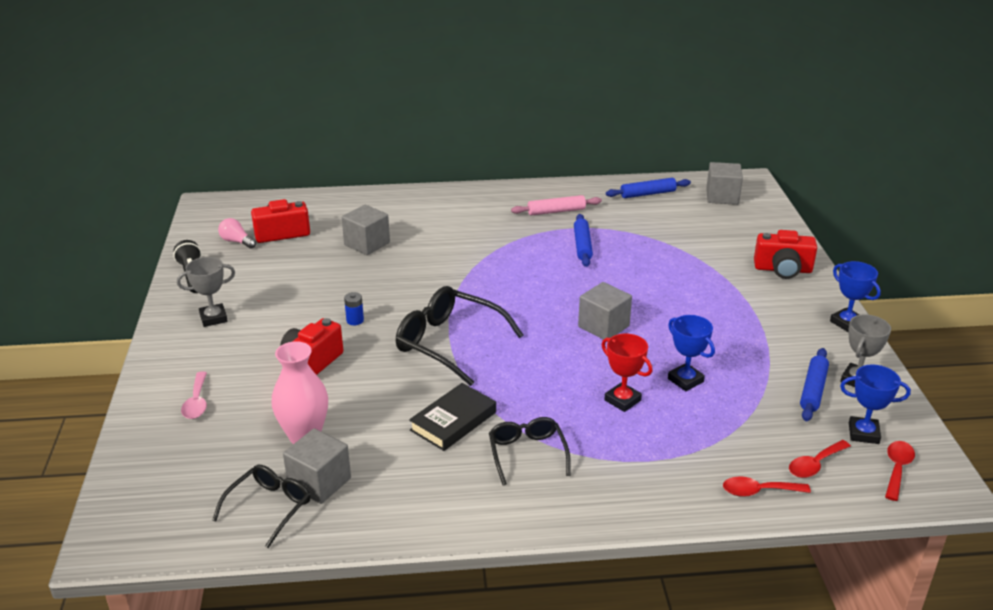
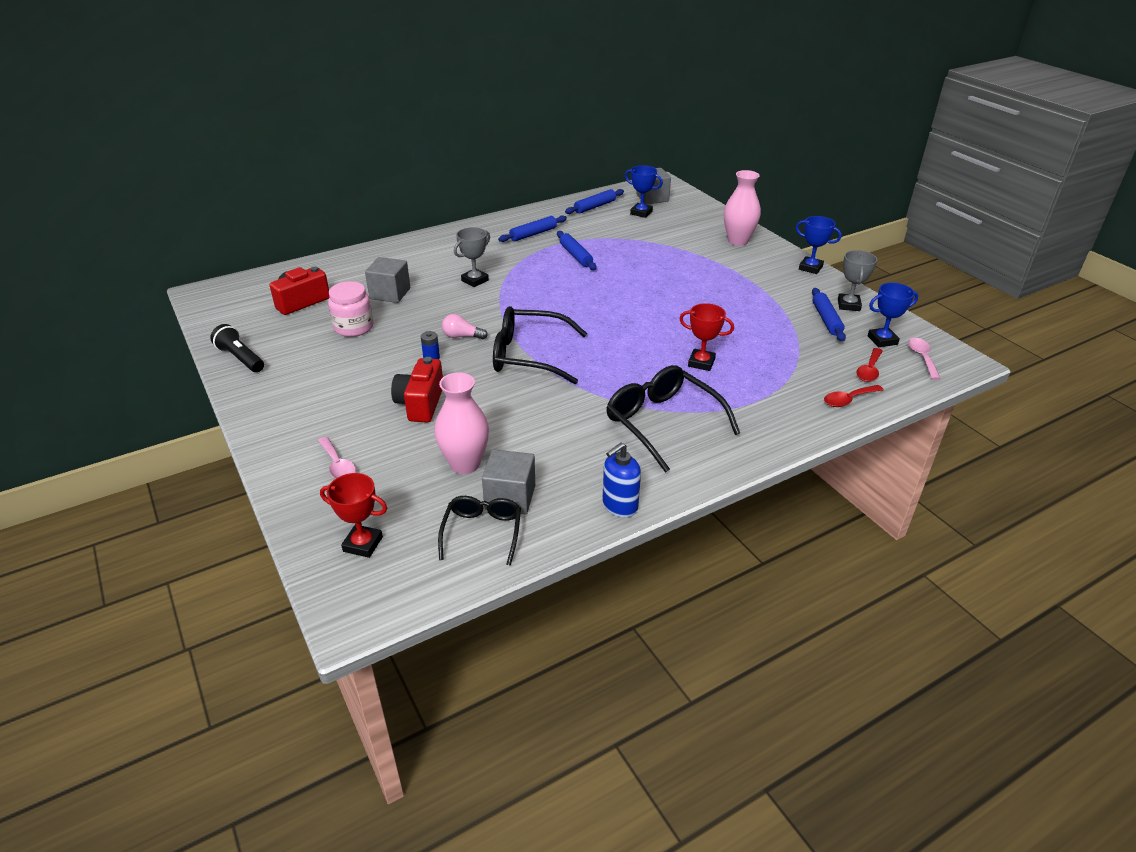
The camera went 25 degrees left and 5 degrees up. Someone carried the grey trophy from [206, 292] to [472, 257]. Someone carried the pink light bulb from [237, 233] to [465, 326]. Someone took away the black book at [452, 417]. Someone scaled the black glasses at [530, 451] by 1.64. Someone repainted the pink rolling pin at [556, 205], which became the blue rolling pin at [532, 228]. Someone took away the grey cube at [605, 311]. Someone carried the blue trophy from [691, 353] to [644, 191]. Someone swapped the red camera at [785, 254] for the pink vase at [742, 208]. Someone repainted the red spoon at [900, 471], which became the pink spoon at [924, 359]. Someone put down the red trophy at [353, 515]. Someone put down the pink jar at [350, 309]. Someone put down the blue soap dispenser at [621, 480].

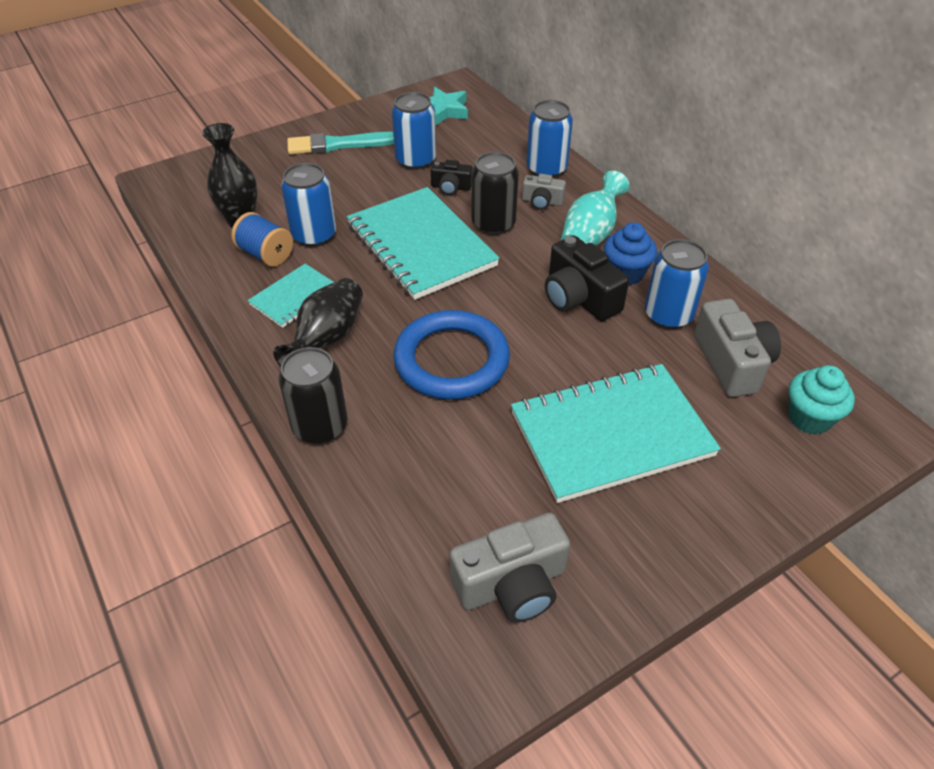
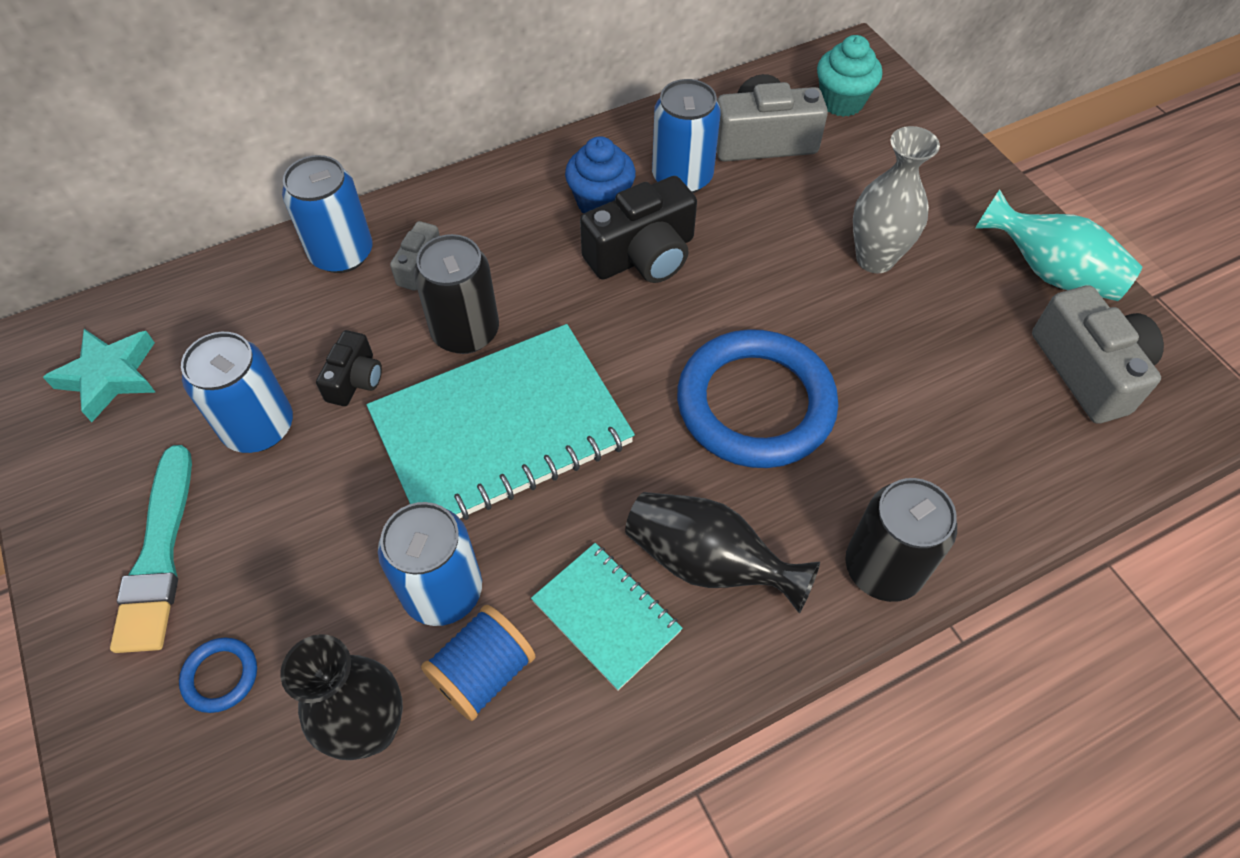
The camera went 85 degrees left and 10 degrees up. Someone swapped the turquoise notebook at [616, 433] for the grey vase at [896, 199]. Someone carried the turquoise vase from [595, 208] to [1059, 245]. Someone put down the blue ring at [218, 675].

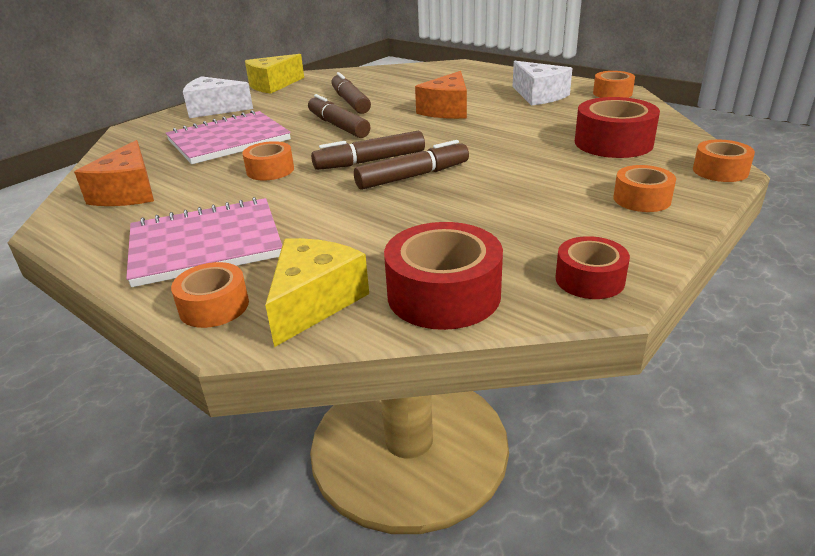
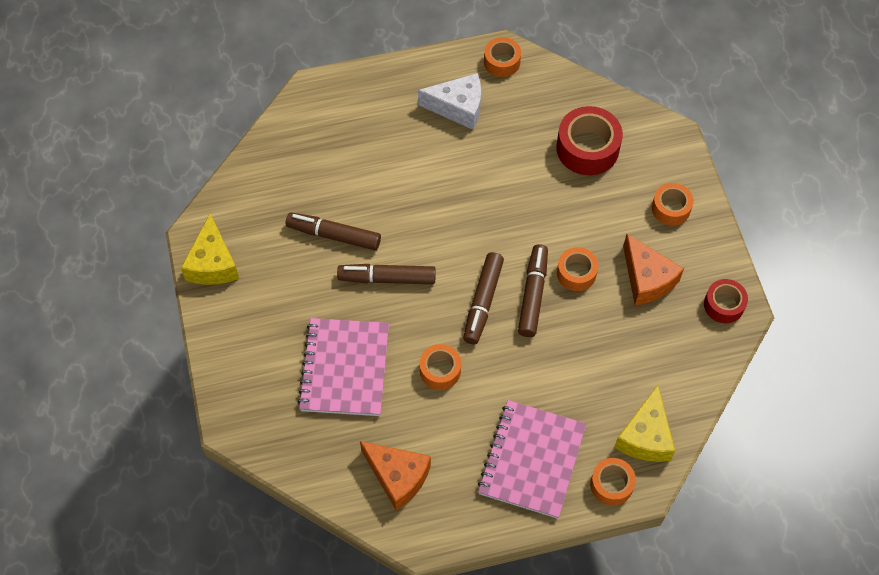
The camera went 55 degrees left and 30 degrees up. Someone took away the white cheese at [218, 97]. Someone rotated the yellow cheese at [317, 292] by 135 degrees counterclockwise. Someone took away the red tape at [443, 276]. Someone carried the orange cheese from [441, 95] to [653, 269]. Someone carried the orange tape from [724, 161] to [577, 269].

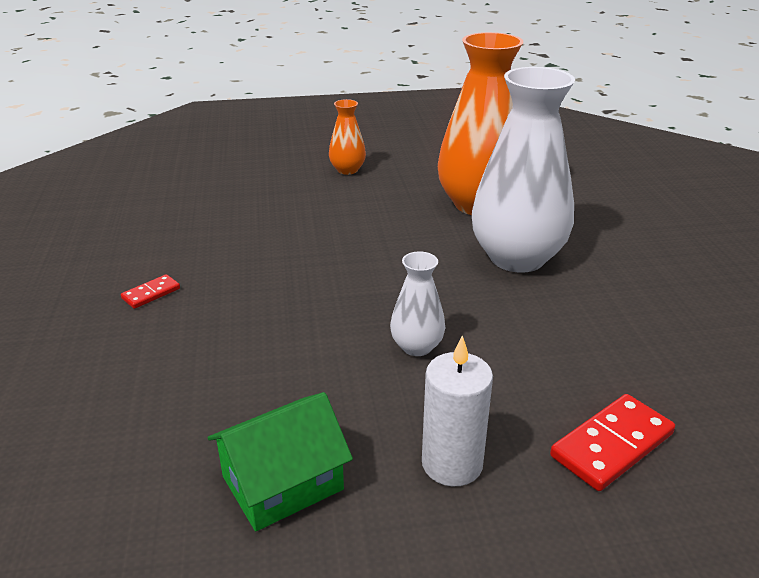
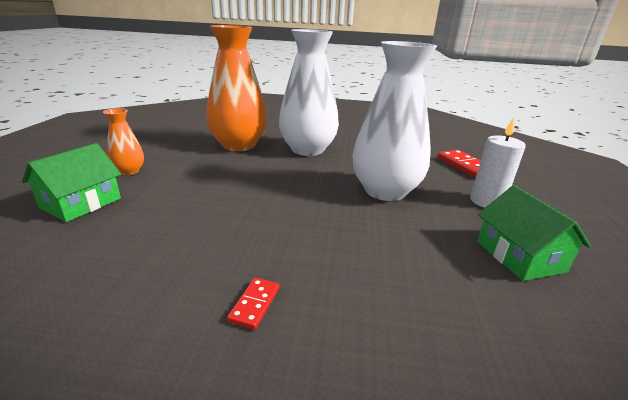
The camera went 75 degrees left and 5 degrees down. Someone rotated the red domino at [150, 291] by 45 degrees clockwise. Someone scaled the white vase at [417, 304] by 2.15. Someone put down the green house at [71, 182].

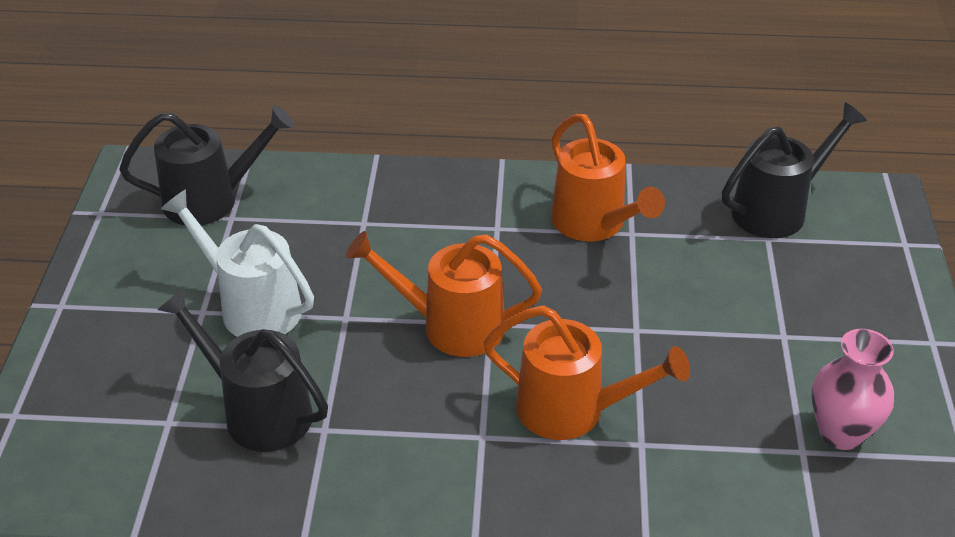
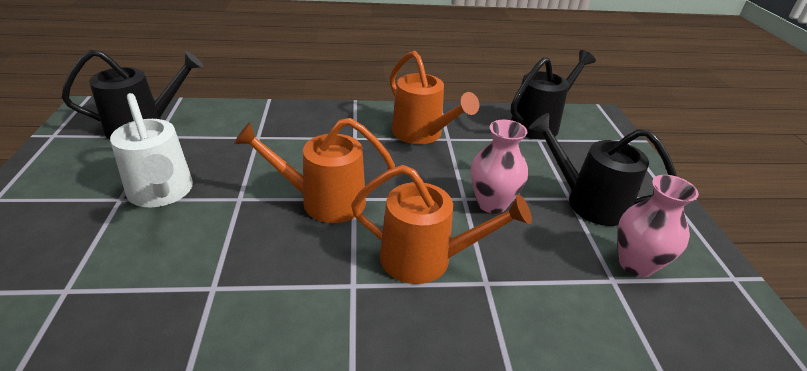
The camera went 10 degrees left and 5 degrees down. Someone carried the black watering can from [242, 370] to [603, 169]. Someone rotated the white watering can at [237, 263] by 150 degrees counterclockwise. Someone put down the pink vase at [499, 167].

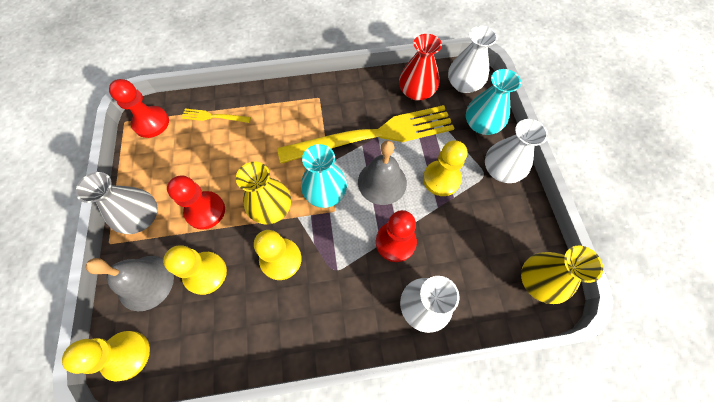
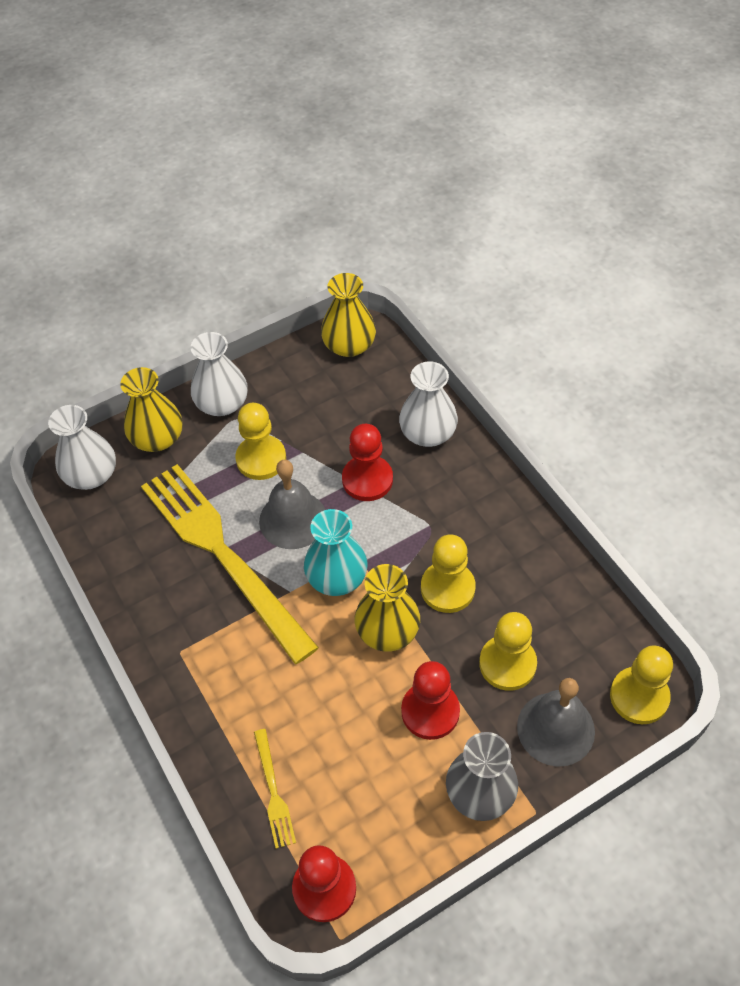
The camera went 110 degrees left and 10 degrees down. Someone took away the red vase at [420, 67]. Someone repainted the turquoise vase at [493, 102], which became the yellow vase at [151, 409].

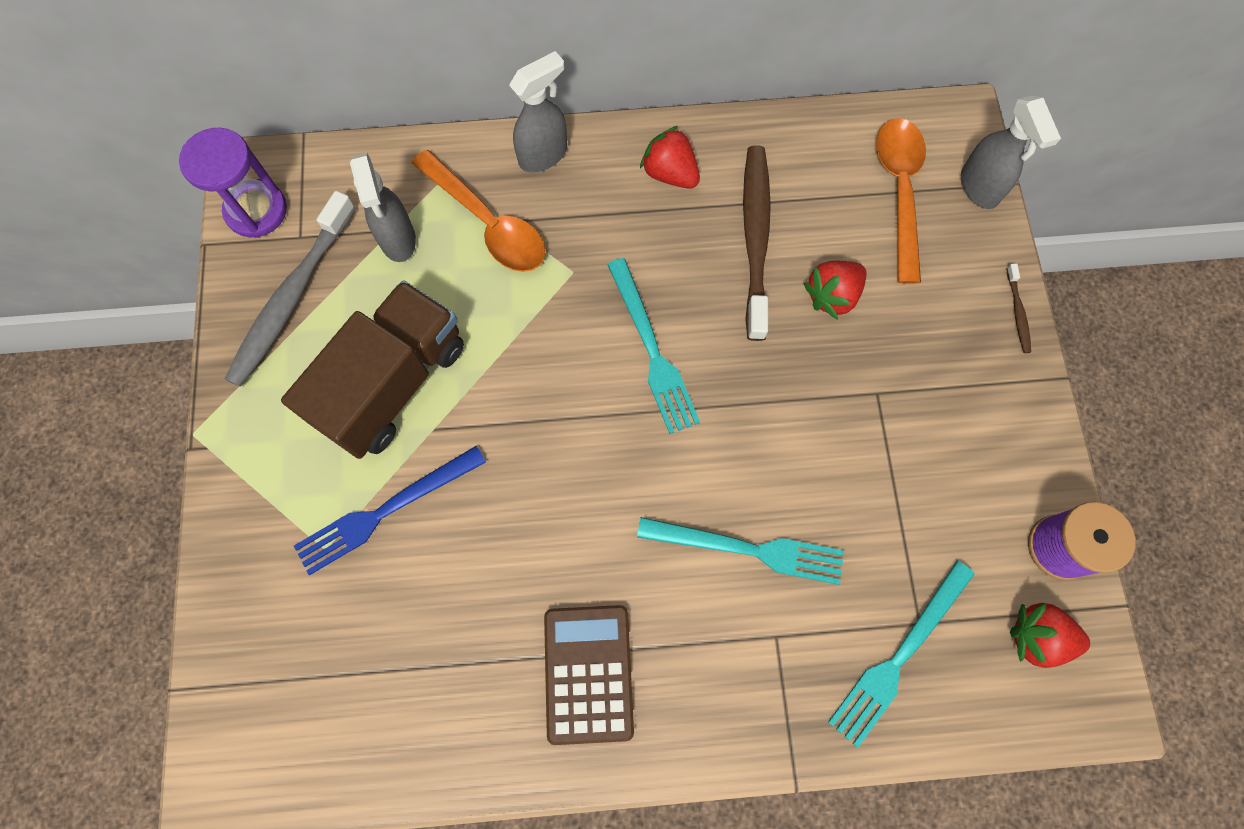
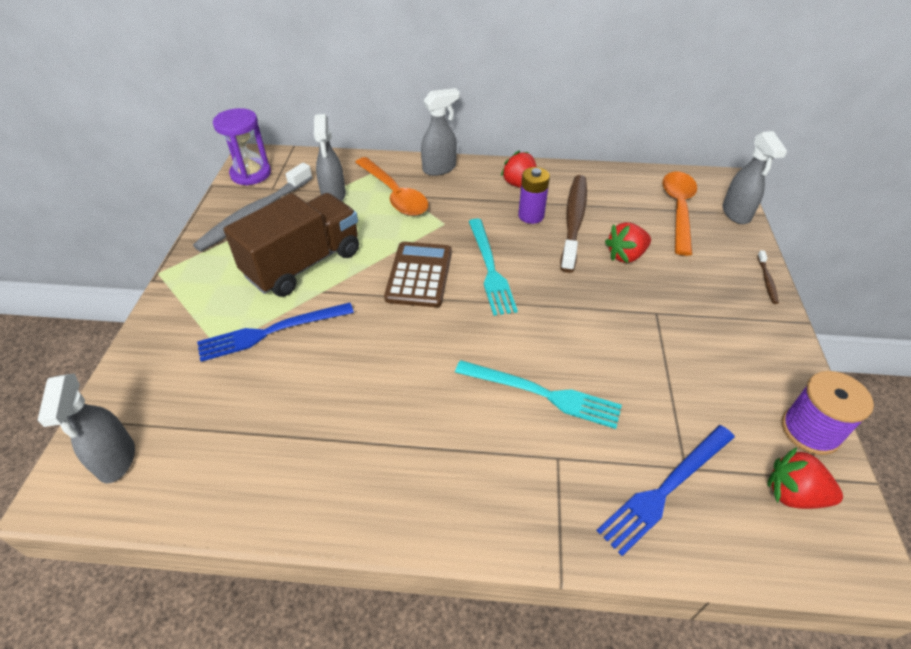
The camera went 10 degrees right and 25 degrees down. Someone carried the brown calculator from [589, 675] to [418, 274]. Someone repainted the turquoise fork at [901, 654], which became the blue fork at [666, 490]. Someone put down the grey spray bottle at [86, 428]. Someone put down the purple battery at [534, 195].

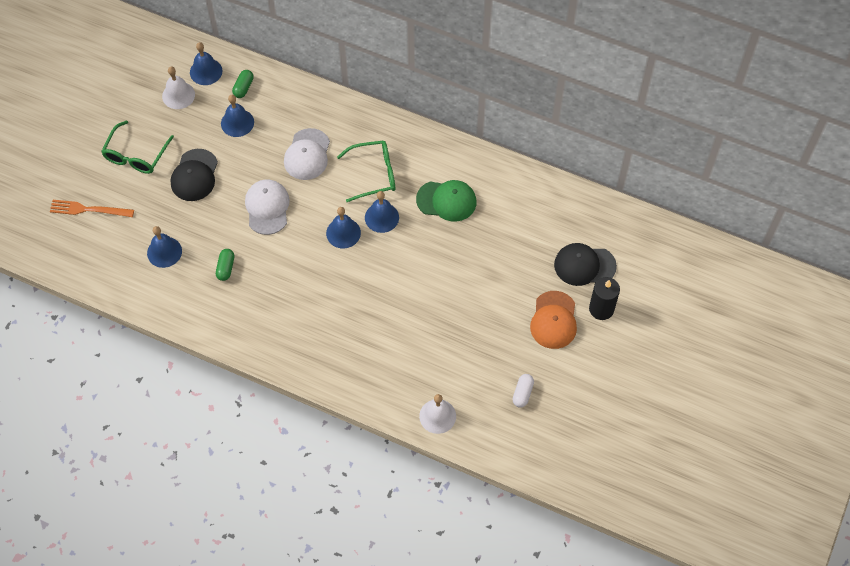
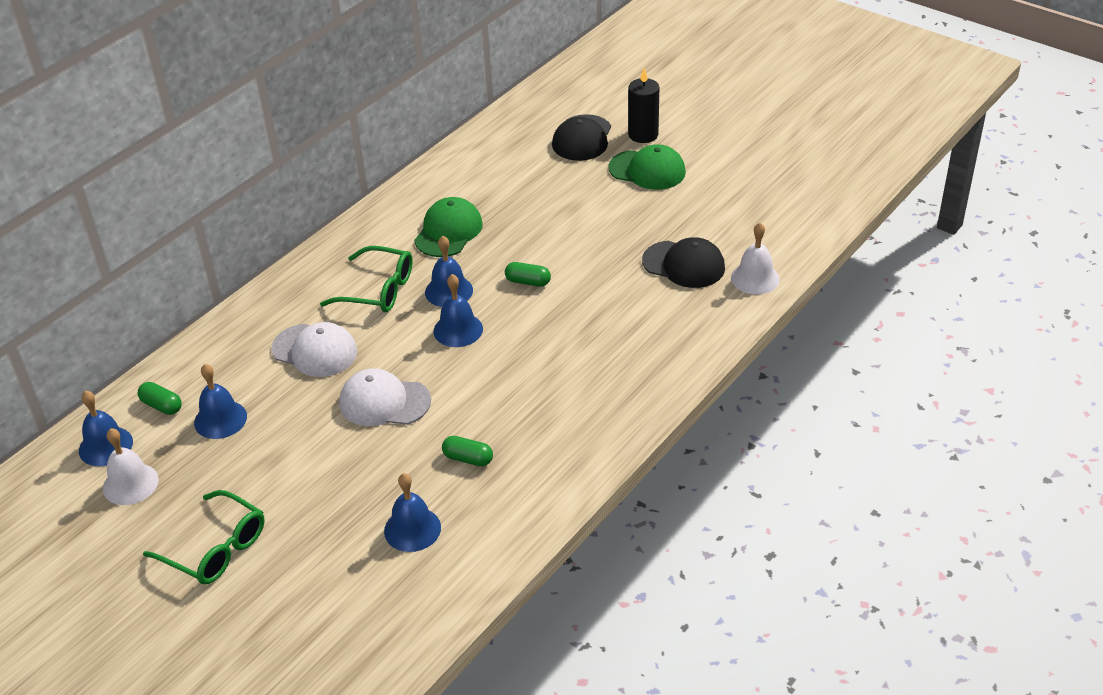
The camera went 75 degrees left and 20 degrees down. Someone took away the orange fork at [92, 208]. Someone carried the black cap from [194, 175] to [683, 262]. Someone rotated the green glasses at [366, 171] by 105 degrees clockwise. Someone took away the white capsule at [523, 390]. Someone repainted the orange cap at [553, 320], which became the green cap at [647, 167]. Someone put down the green capsule at [528, 274].

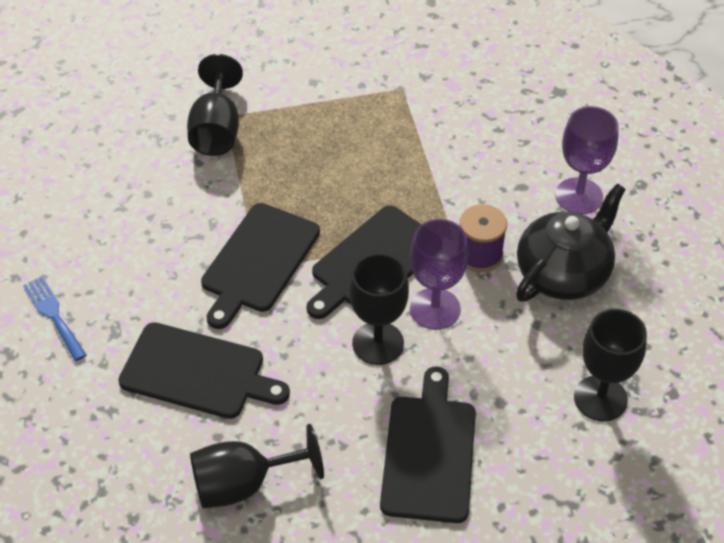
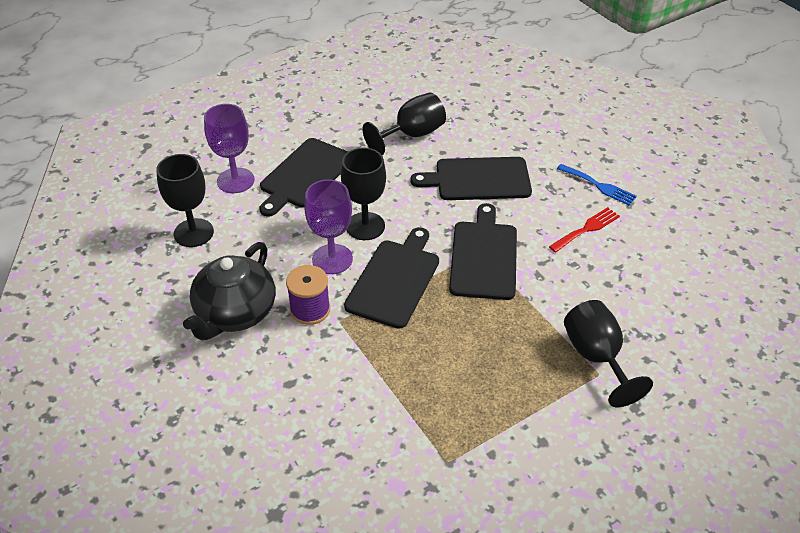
The camera went 160 degrees right and 5 degrees down. Someone rotated the black cutting board at [428, 445] by 45 degrees clockwise. Someone carried the purple goblet from [586, 160] to [229, 148]. Someone put down the red fork at [584, 230].

